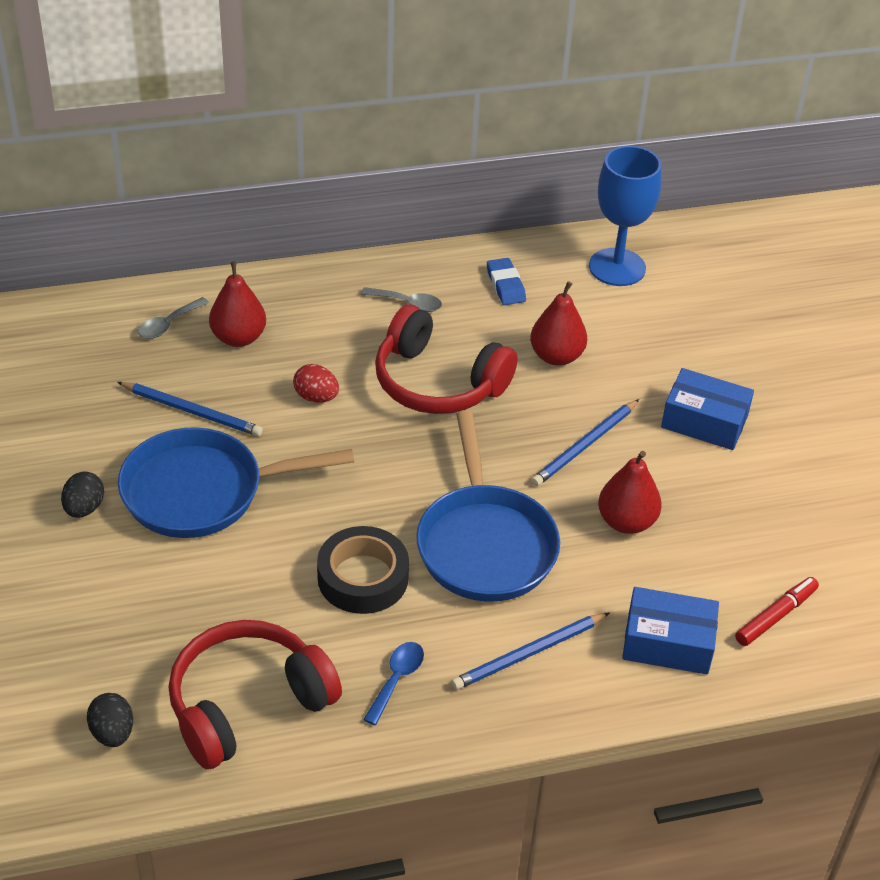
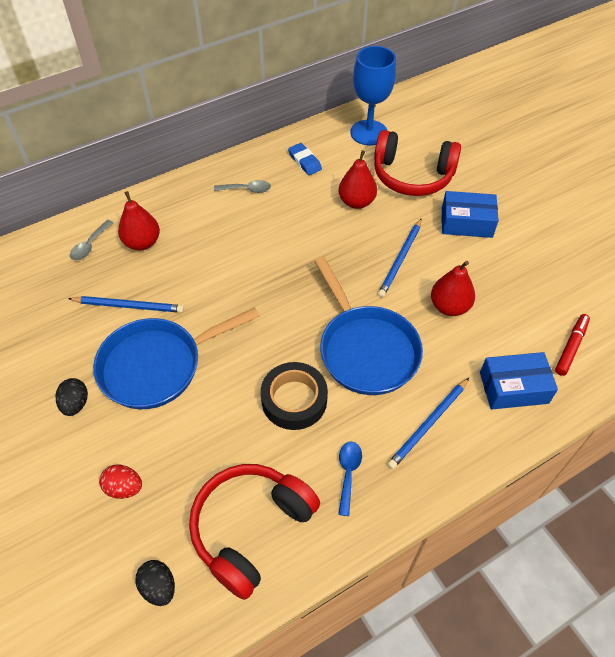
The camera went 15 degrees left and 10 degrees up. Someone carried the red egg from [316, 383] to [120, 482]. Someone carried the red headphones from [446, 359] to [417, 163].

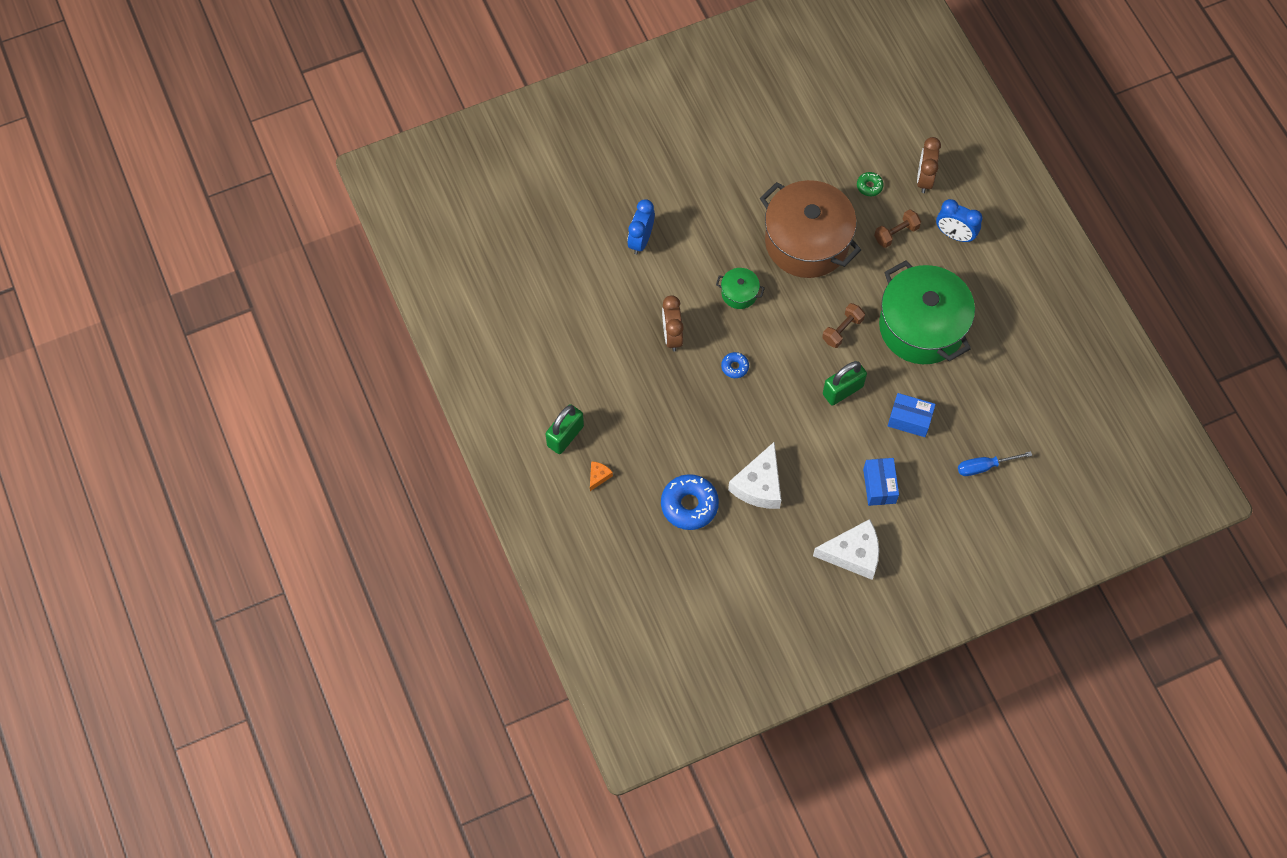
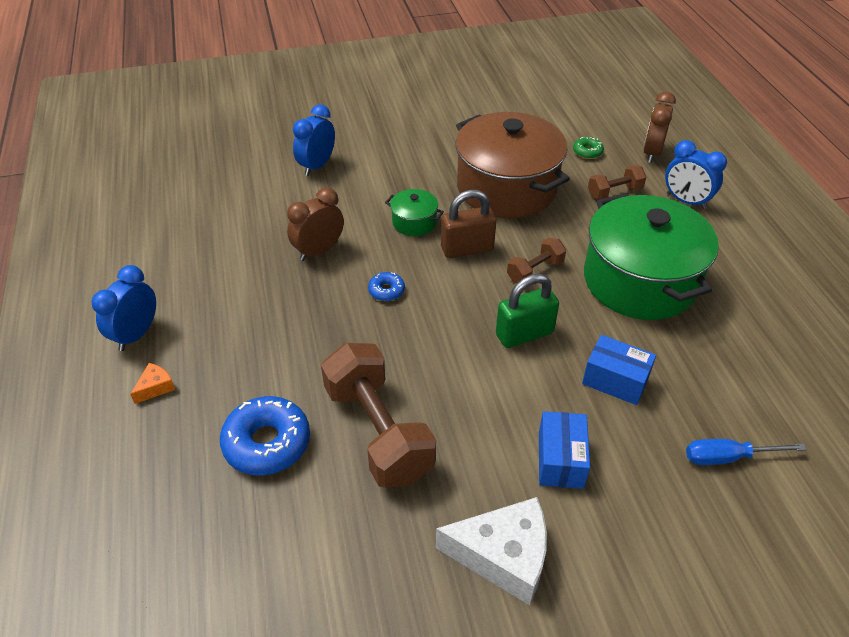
The camera went 10 degrees right and 20 degrees down. Someone swapped the green padlock at [565, 429] for the blue clock at [123, 308]. Someone rotated the brown clock at [673, 323] by 45 degrees clockwise. Someone swapped the white cheese at [754, 475] for the brown dumbbell at [378, 415]. Someone put down the brown padlock at [468, 224].

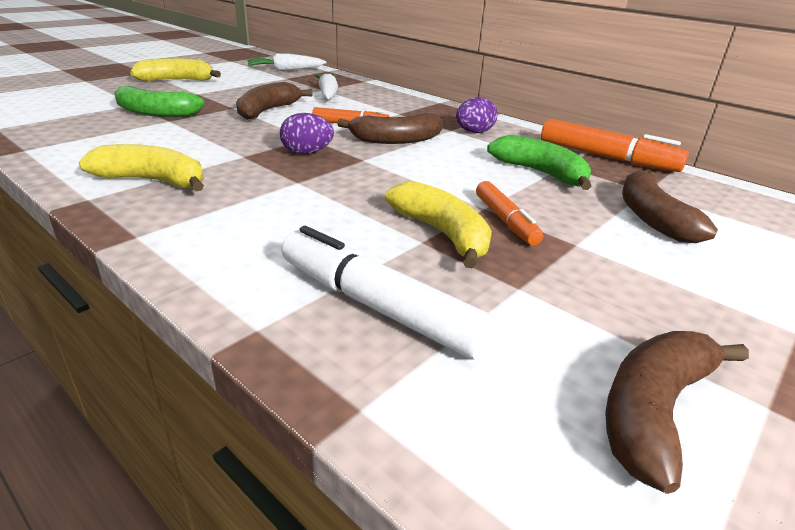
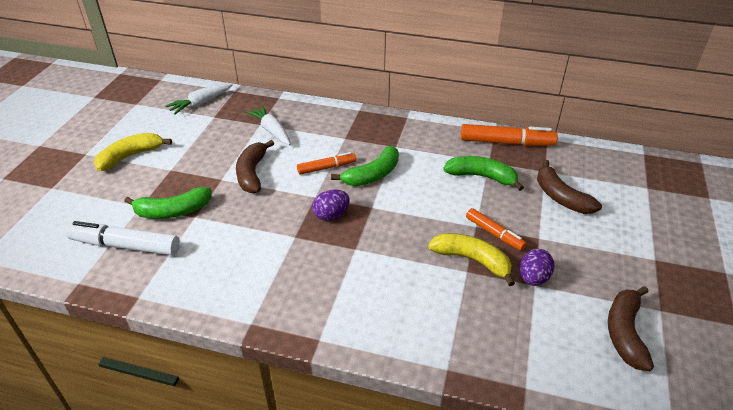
The camera went 25 degrees left and 10 degrees up. Someone took away the yellow banana at [141, 167]. Someone carried the white marker from [389, 293] to [123, 238]. Someone repainted the brown banana at [390, 128], which became the green banana at [365, 166]. Someone carried the purple egg from [477, 115] to [537, 267].

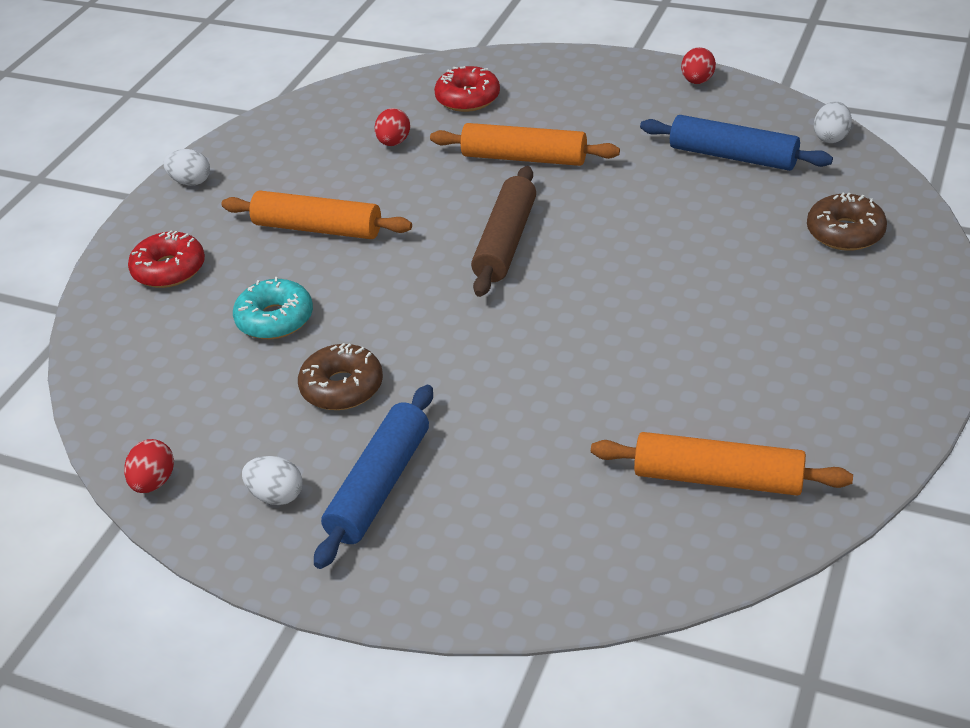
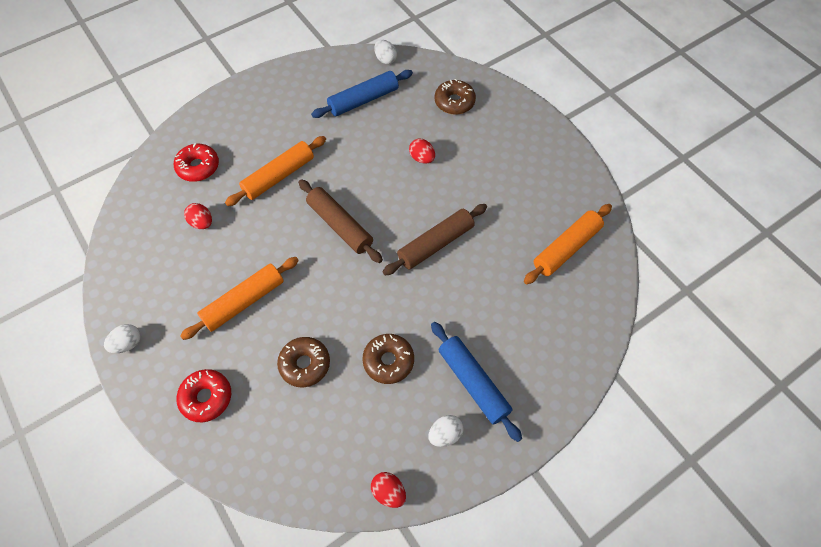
The camera went 60 degrees left and 20 degrees up. Someone repainted the turquoise donut at [273, 308], which became the brown donut at [303, 362]. Someone carried the red egg from [698, 65] to [422, 151]. Someone put down the brown rolling pin at [435, 239].

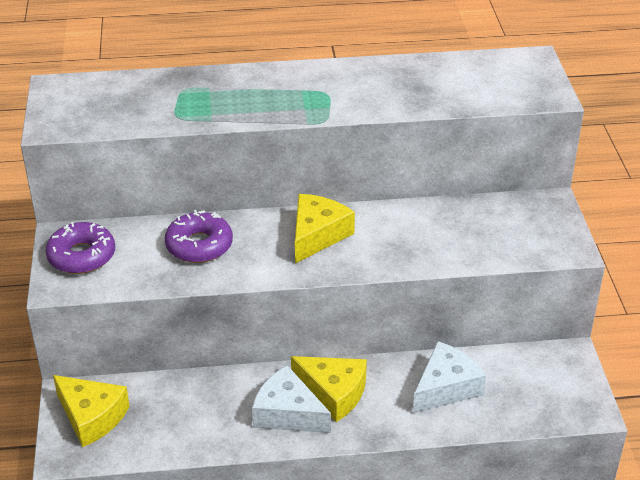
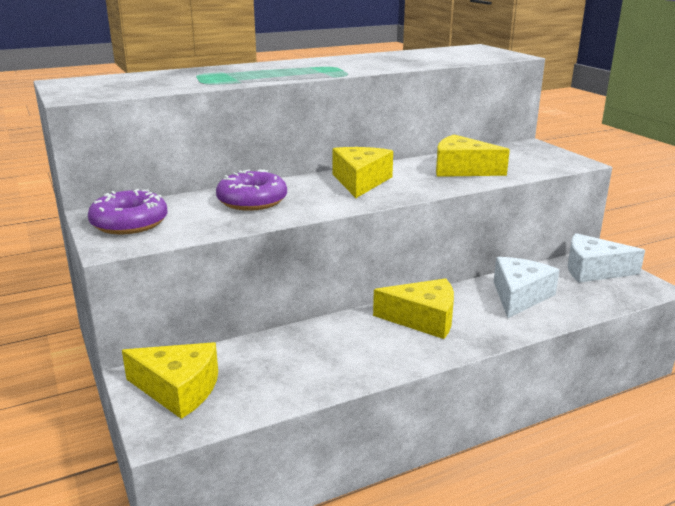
The camera went 20 degrees left and 15 degrees down. Someone carried the white cheese from [291, 399] to [606, 258]. Someone put down the yellow cheese at [473, 155].

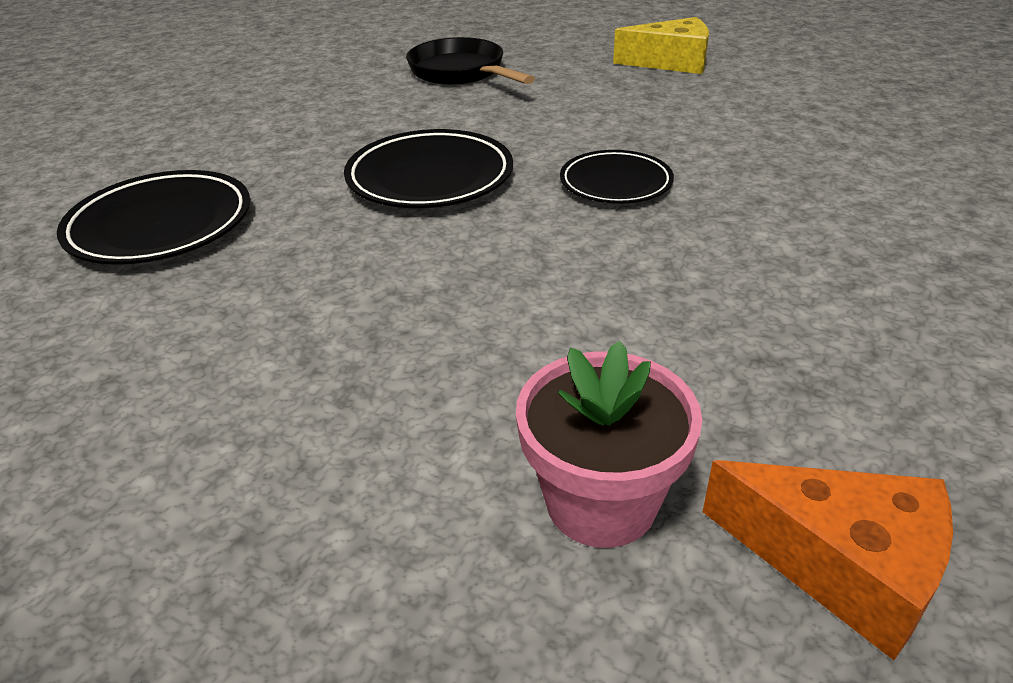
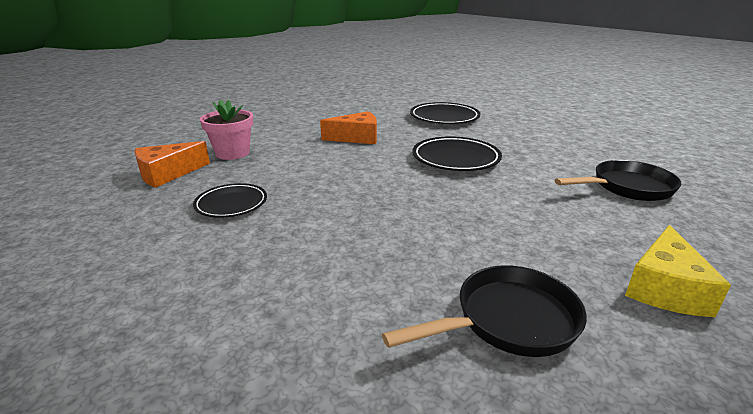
The camera went 110 degrees right and 10 degrees down. Someone carried the black plate from [617, 177] to [230, 200]. Someone put down the orange cheese at [348, 127]. Someone put down the black pan at [484, 311].

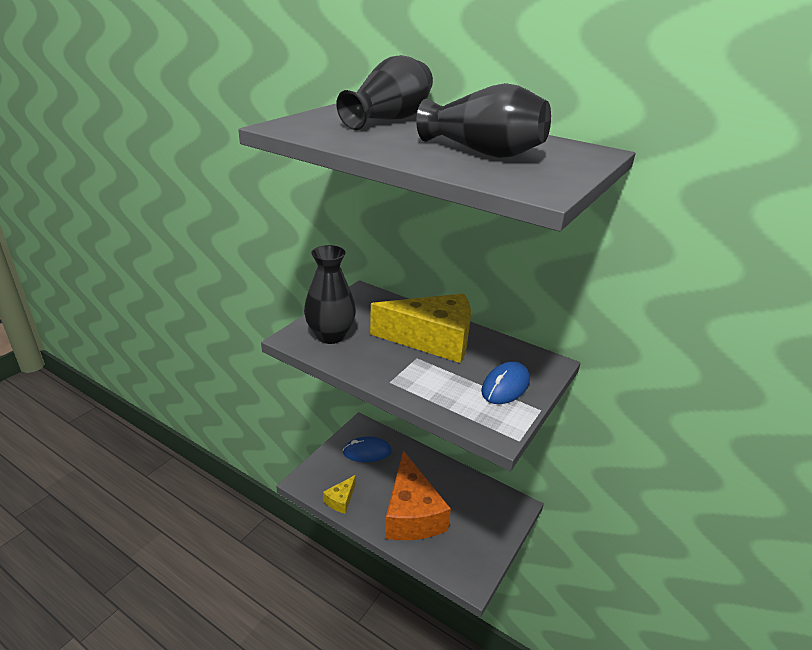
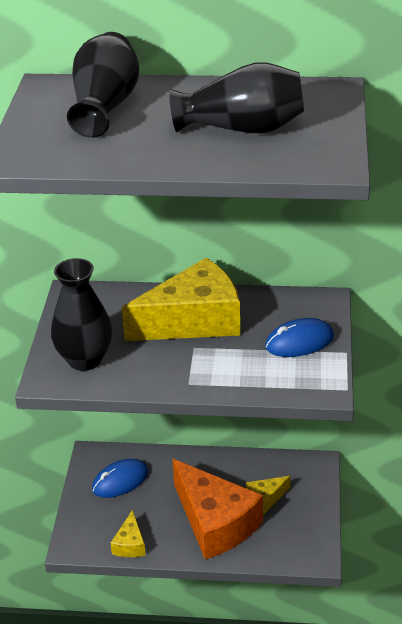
The camera went 25 degrees left and 5 degrees up. Someone rotated the blue mouse at [505, 382] by 60 degrees clockwise. Someone put down the yellow cheese at [268, 495].

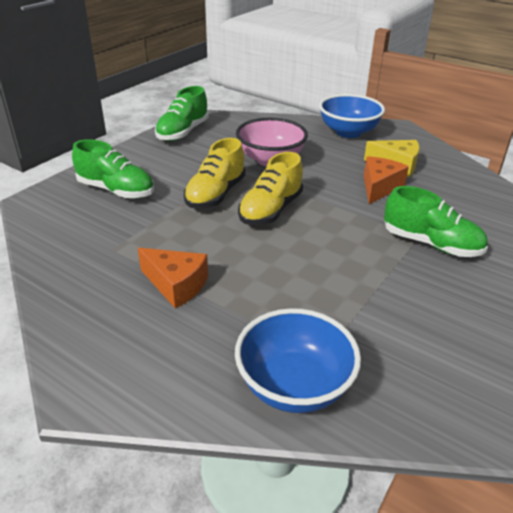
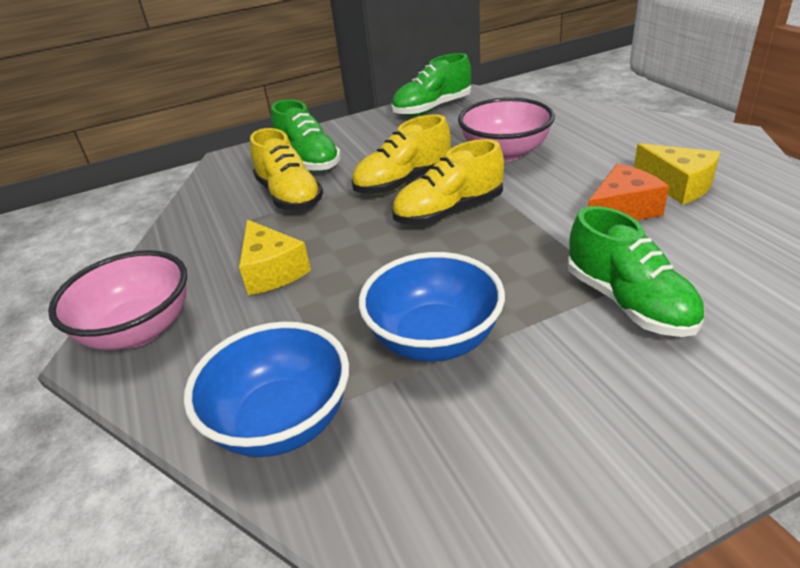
The camera went 35 degrees right and 0 degrees up. Someone repainted the orange cheese at [173, 278], which became the yellow cheese at [275, 257]. Someone carried the blue bowl from [352, 116] to [432, 307]. Someone put down the pink bowl at [117, 300]. Someone put down the yellow shoe at [286, 169].

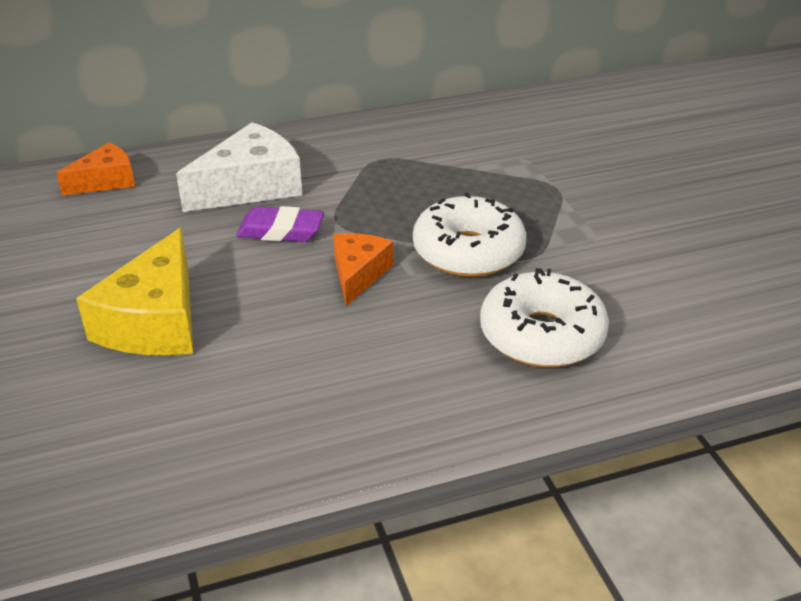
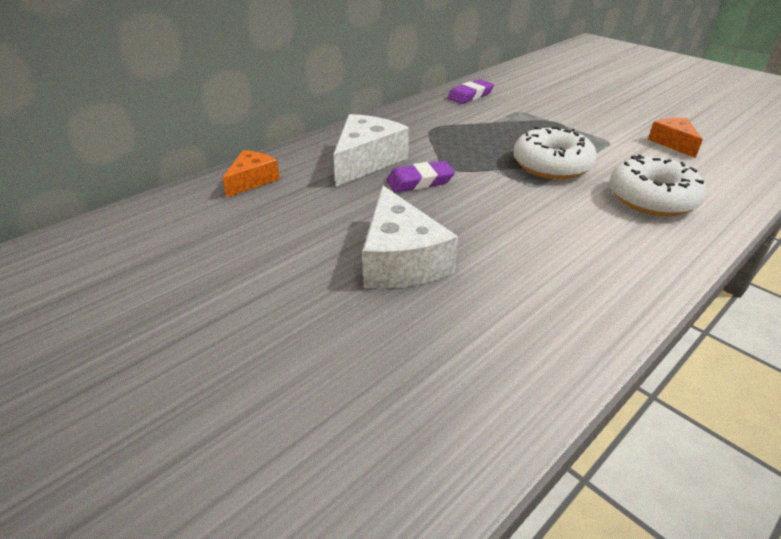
The camera went 25 degrees left and 0 degrees up. Someone repainted the yellow cheese at [134, 292], which became the white cheese at [410, 237]. Someone carried the orange cheese from [363, 269] to [675, 138]. Someone put down the purple eraser at [470, 91].

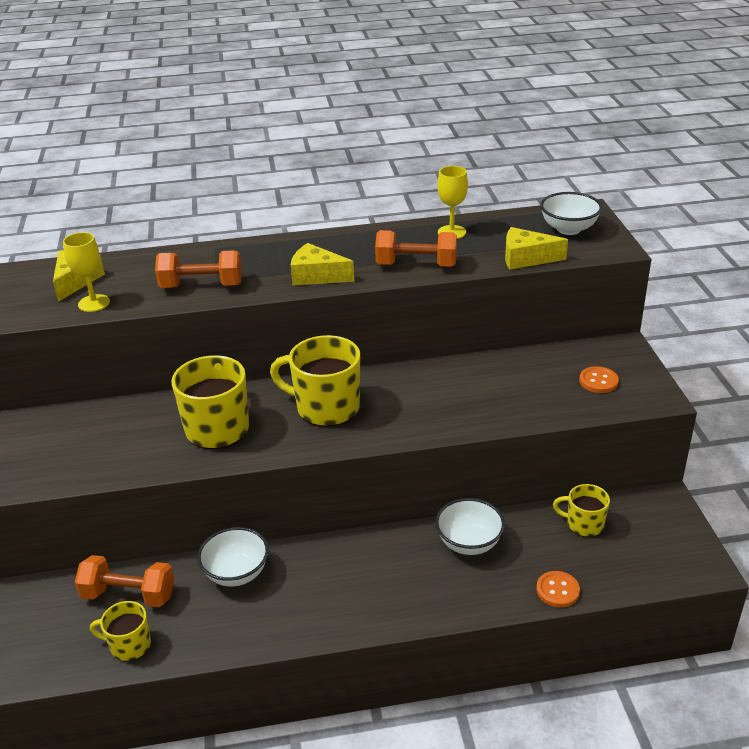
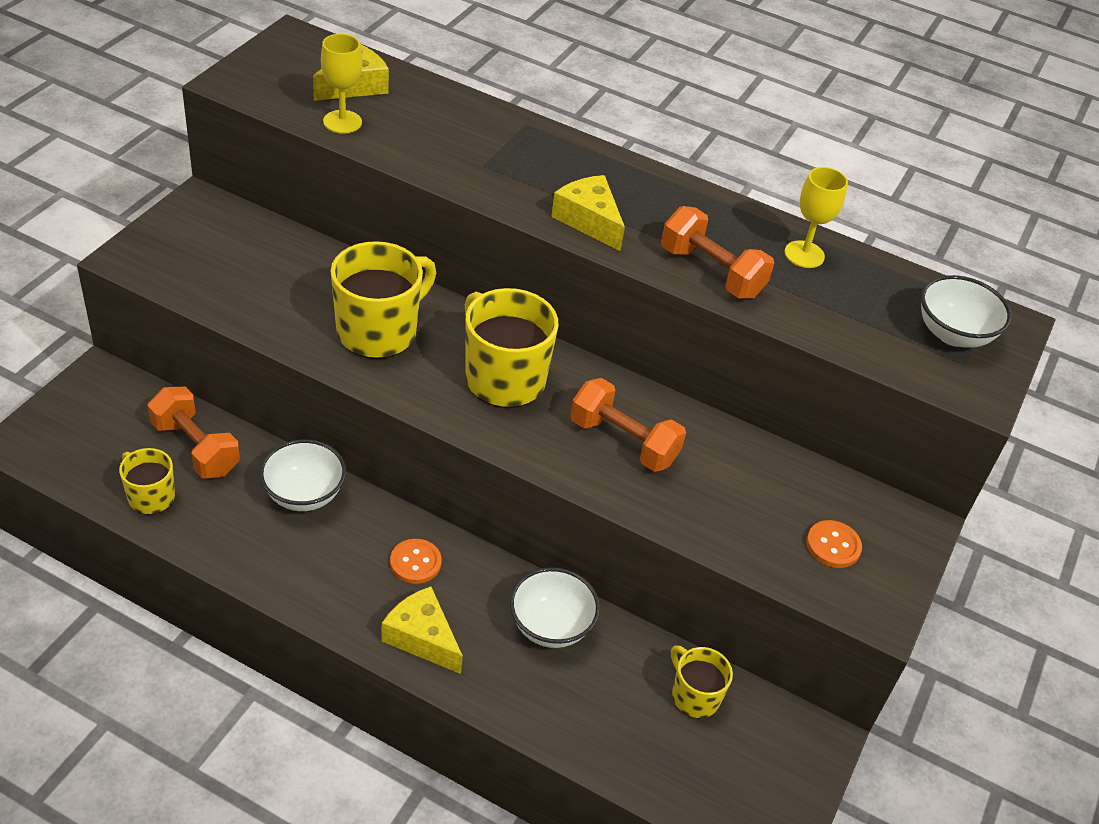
The camera went 30 degrees right and 10 degrees up. Someone carried the orange dumbbell from [198, 269] to [628, 425]. Someone carried the yellow cheese from [536, 248] to [422, 630]. Someone carried the orange button from [558, 589] to [416, 561].

